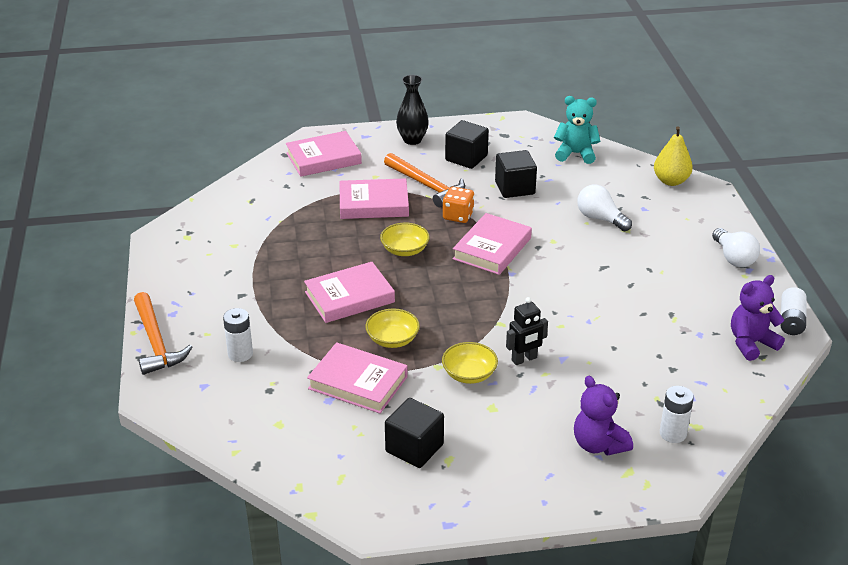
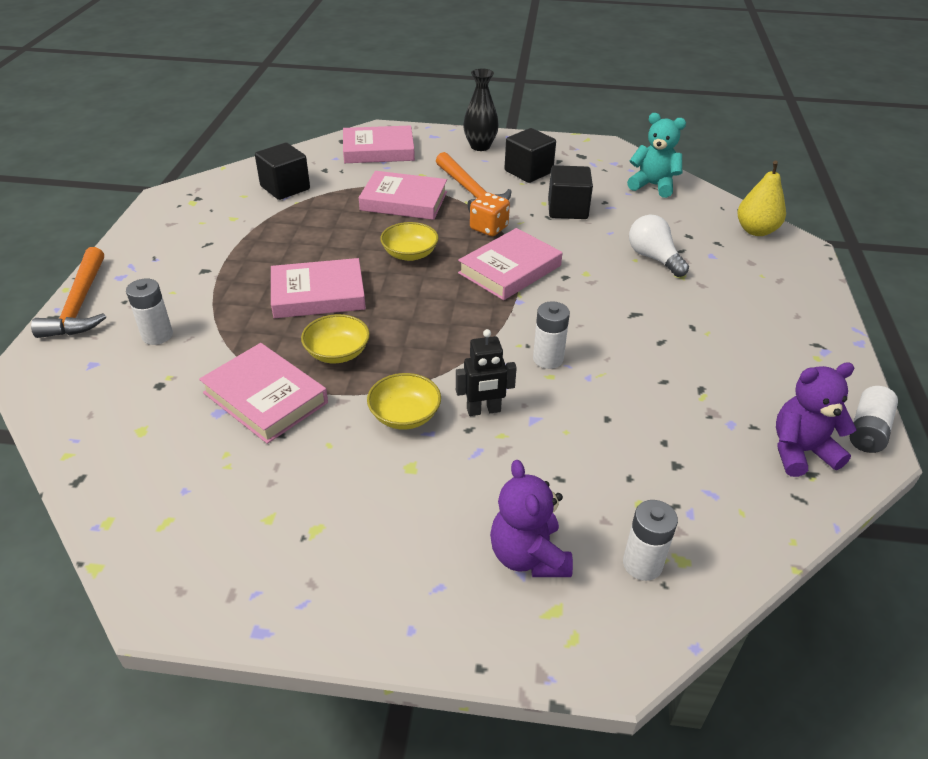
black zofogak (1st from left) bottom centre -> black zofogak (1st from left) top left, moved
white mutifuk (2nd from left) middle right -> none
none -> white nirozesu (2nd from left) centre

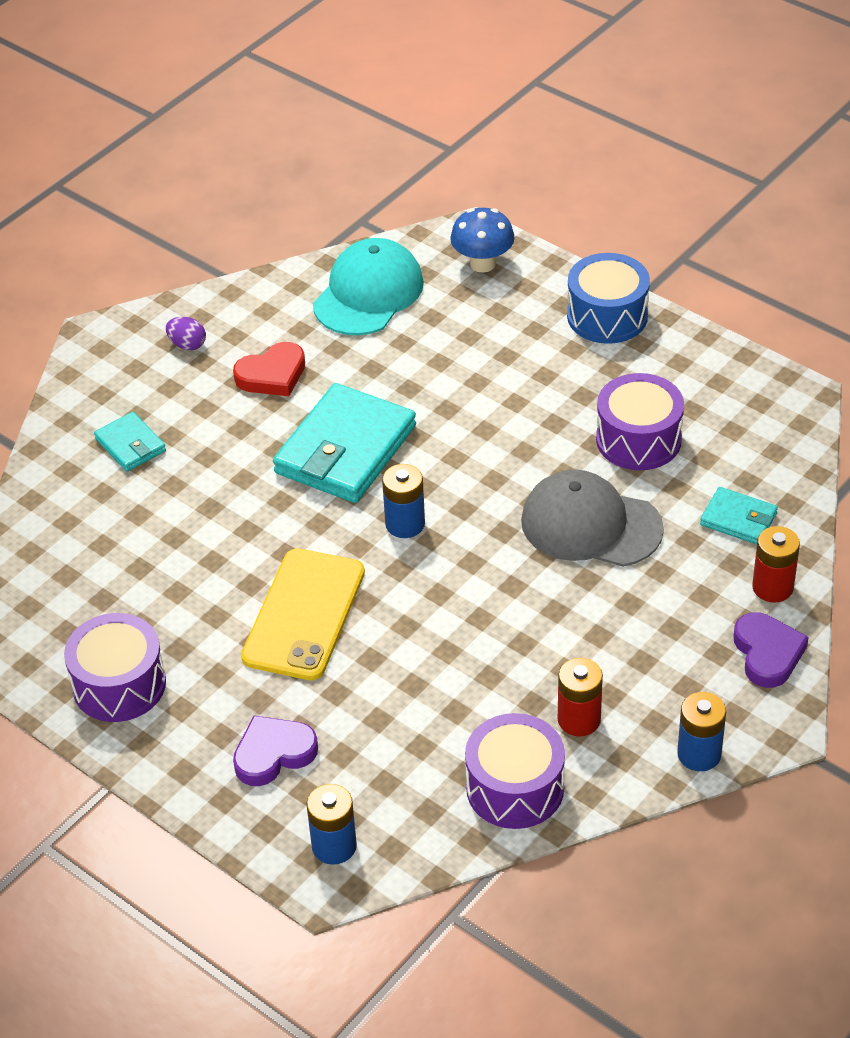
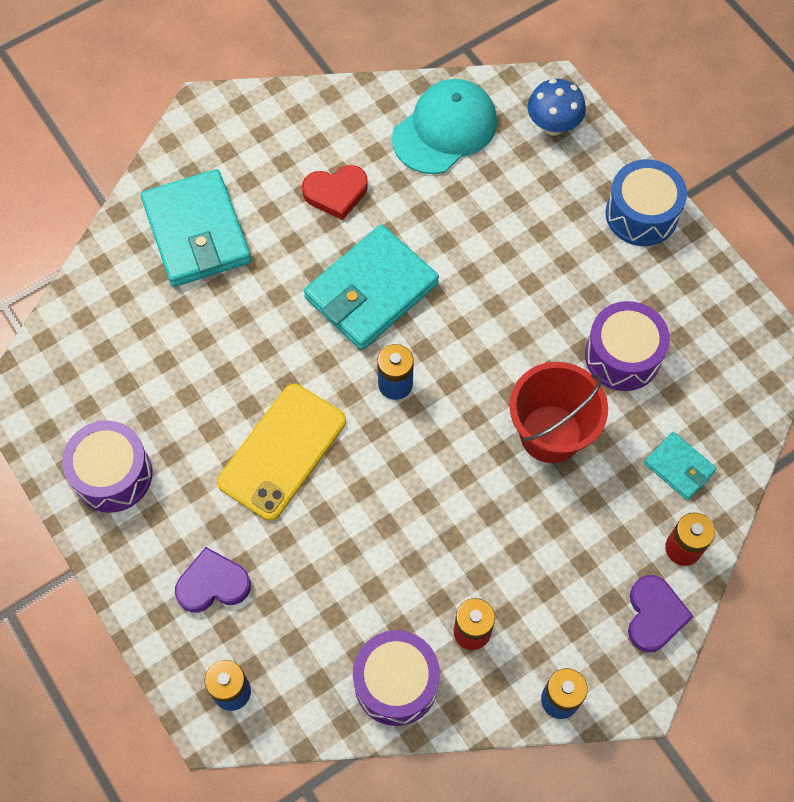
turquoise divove (1st from left) middle left -> turquoise divove (1st from left) top left, x2.01
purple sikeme top left -> none
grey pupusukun middle right -> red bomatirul middle right

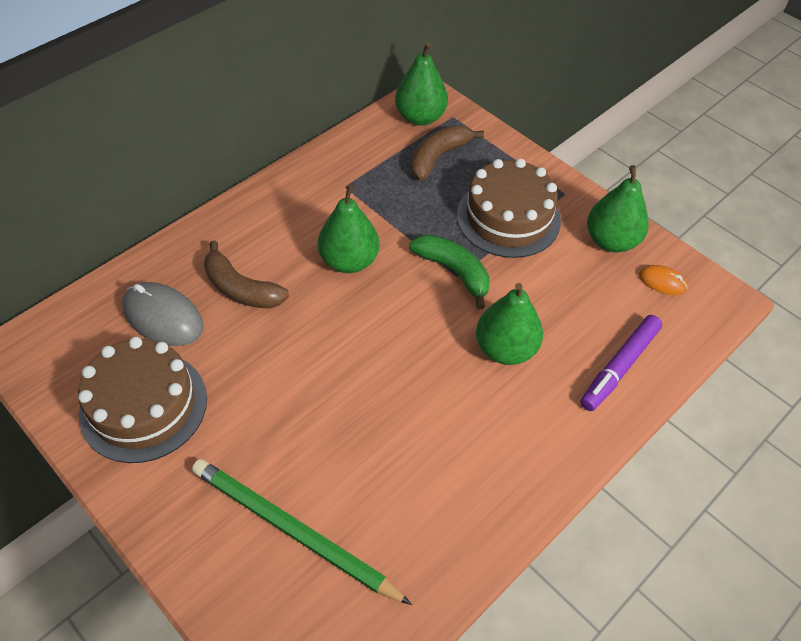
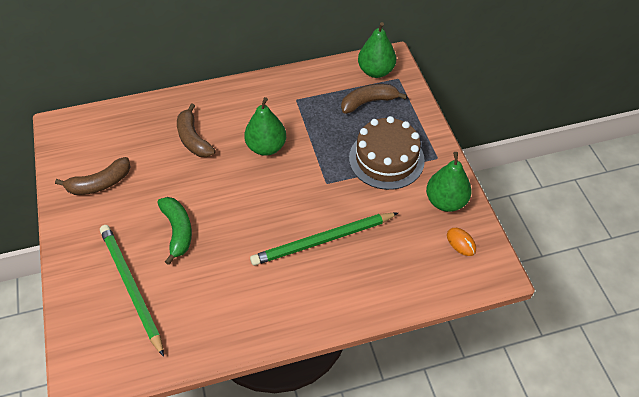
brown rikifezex (1st from left) middle left -> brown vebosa (1st from left) middle left
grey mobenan middle left -> none
green vebosa centre -> green vebosa middle left, moved
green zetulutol (3rd from left) centre -> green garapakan (2nd from left) centre
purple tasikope middle right -> none

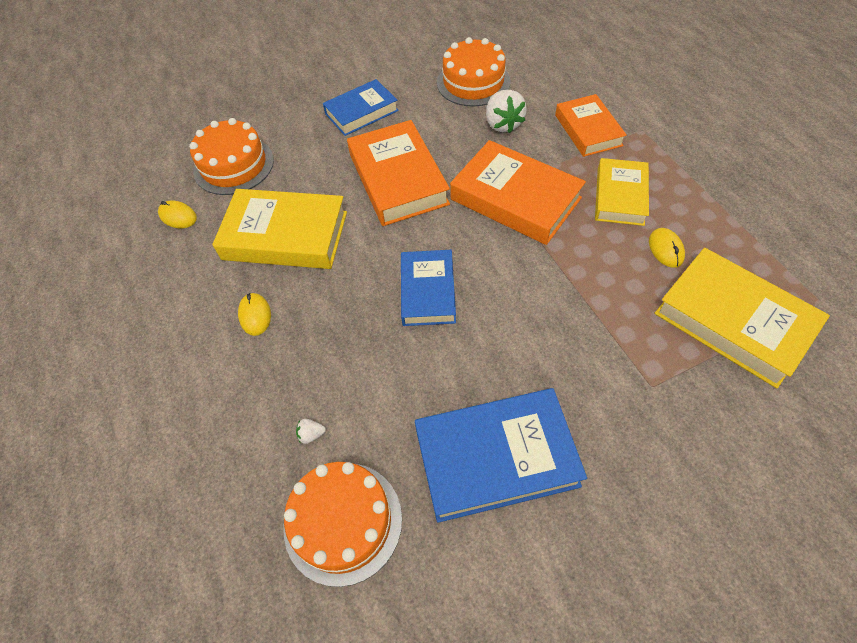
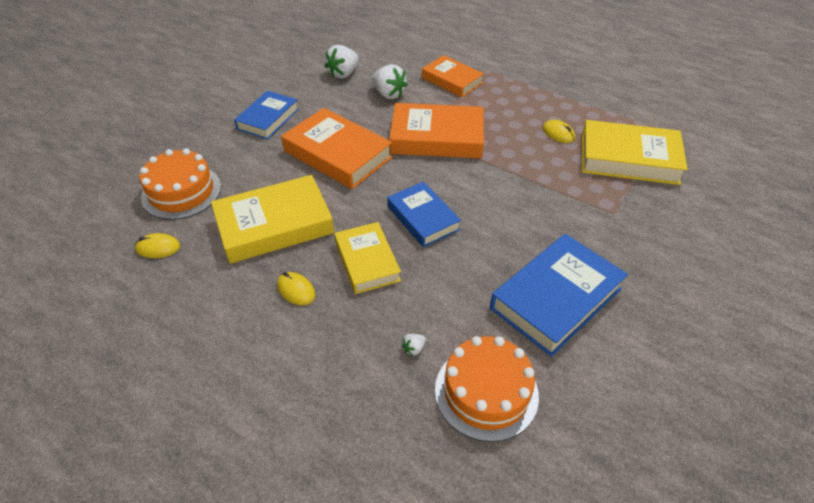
orange rikifezex (3rd from left) top centre -> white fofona (1st from left) top centre
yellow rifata (2nd from left) top right -> yellow rifata (2nd from left) centre, moved

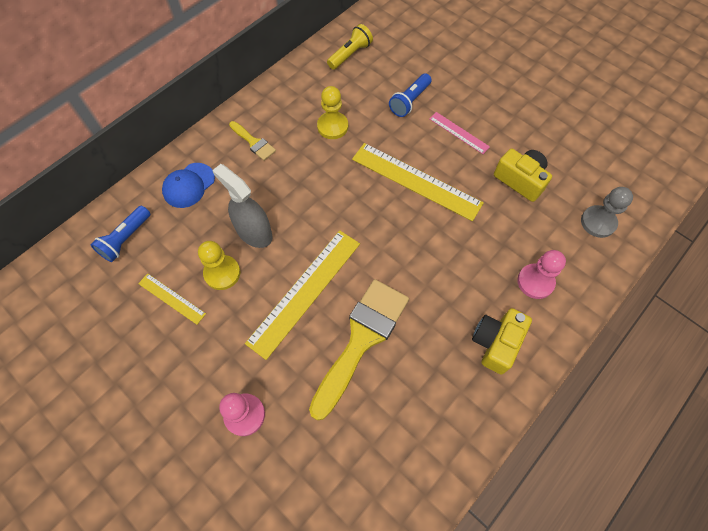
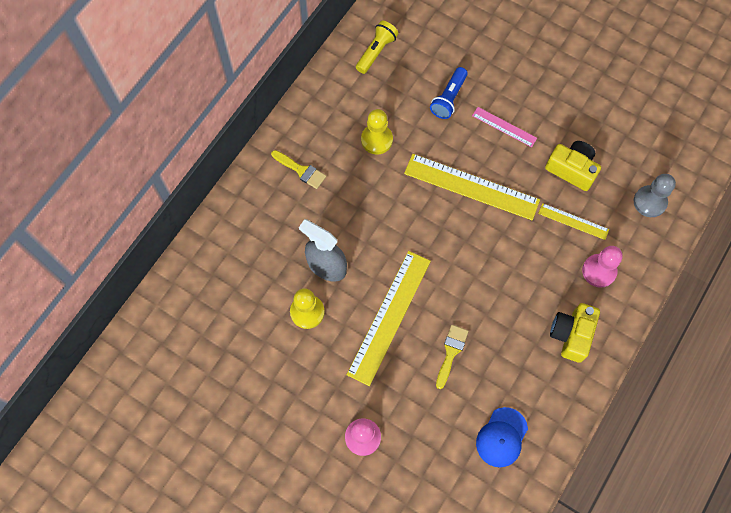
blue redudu (1st from left) middle left -> none
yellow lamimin (1st from left in the first image) middle left -> yellow lamimin (3rd from left) middle right, moved
blue pupusukun middle left -> blue pupusukun bottom right, moved
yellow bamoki (2nd from left) centre -> yellow bamoki (2nd from left) bottom centre, x0.48

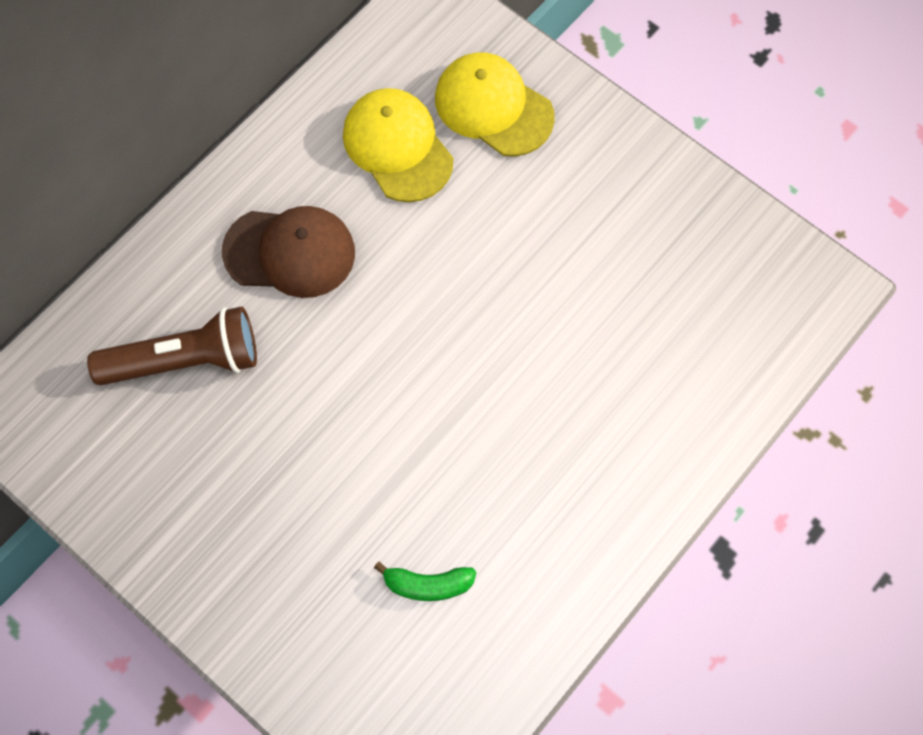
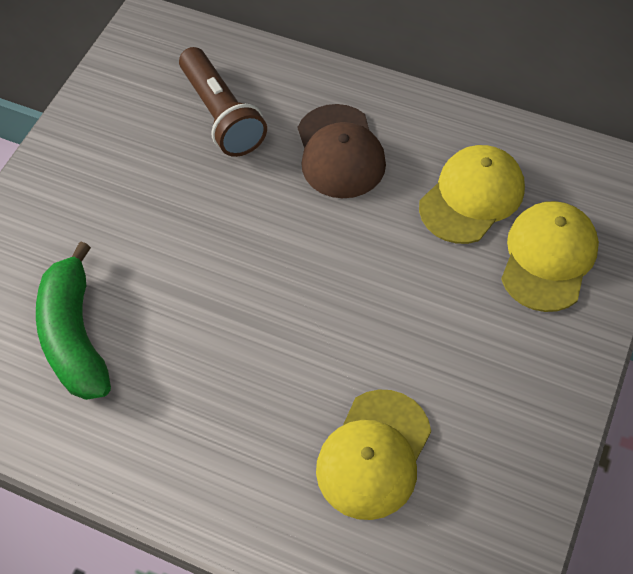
green vebosa bottom centre -> green vebosa middle left, x1.96
none -> yellow pupusukun (1st from left) bottom centre

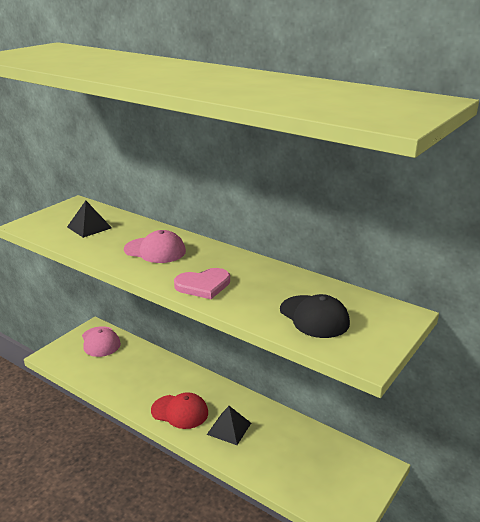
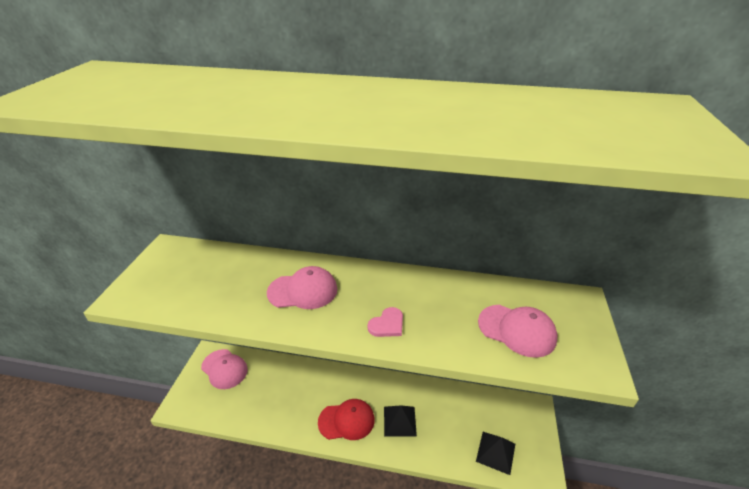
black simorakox (1st from left in the first image) middle left -> black simorakox (2nd from left) bottom centre, moved
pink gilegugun centre, x0.66
black pupusukun centre -> pink pupusukun (3rd from left) bottom right

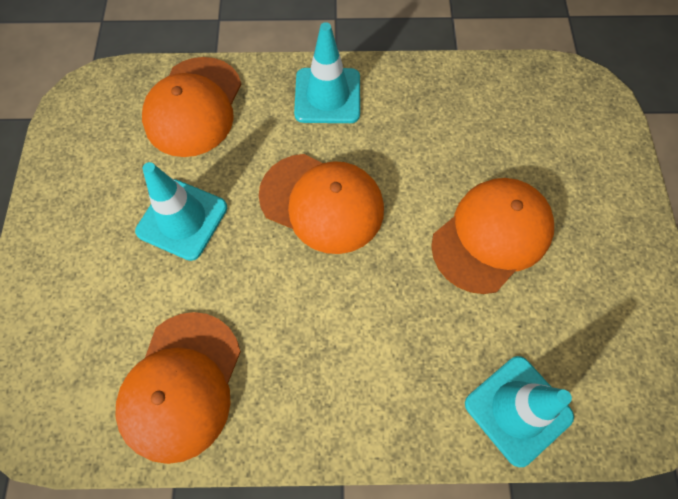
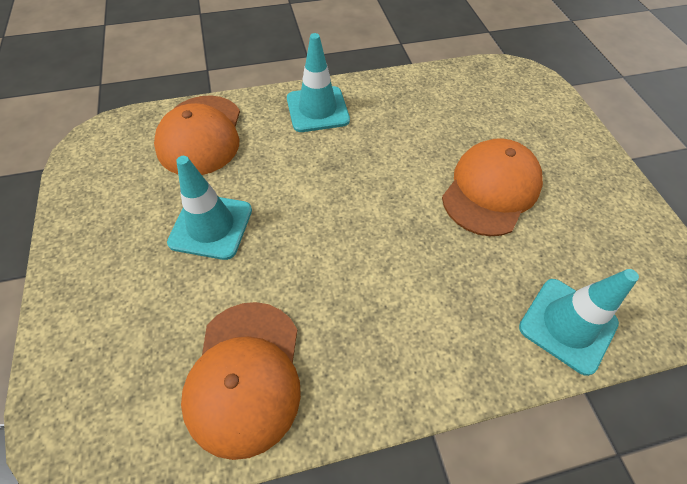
orange pupusukun (3rd from left) centre -> none

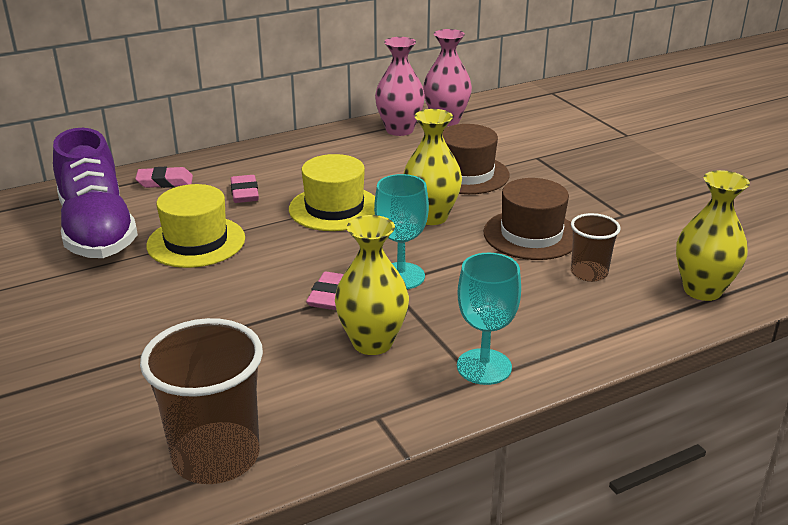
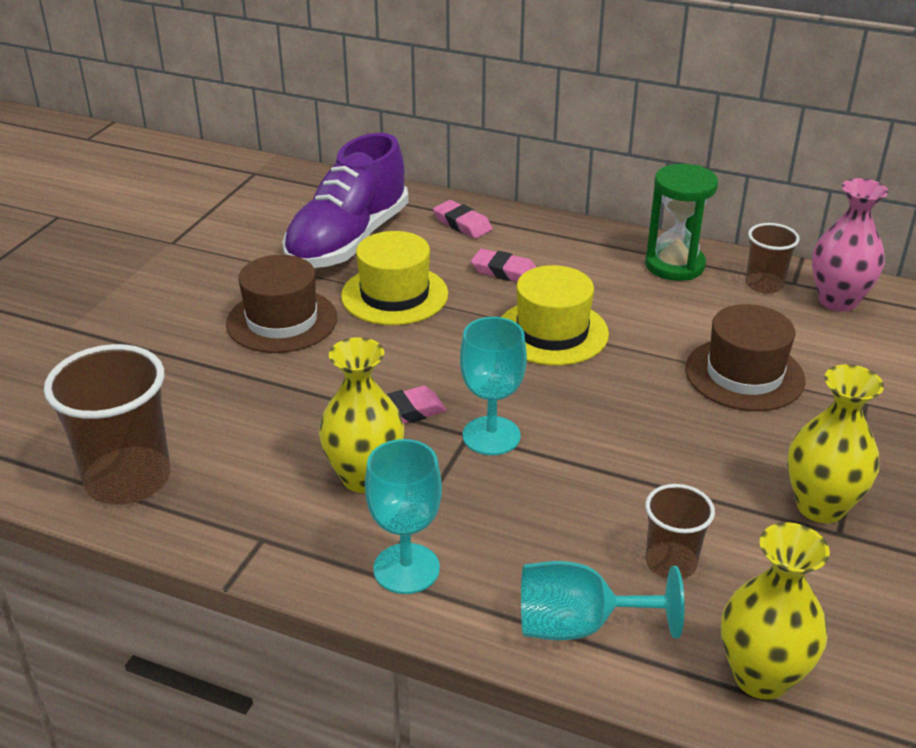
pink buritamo (2nd from left in the first image) middle left -> pink buritamo (3rd from left) centre, 75 degrees clockwise
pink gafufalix (1st from left) top centre -> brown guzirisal (3rd from left) middle right
yellow gafufalix (2nd from left in the first image) top centre -> yellow gafufalix (3rd from left) middle right, moved
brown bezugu (2nd from left in the first image) middle right -> brown bezugu (1st from left) middle left, moved
none -> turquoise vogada (3rd from left) bottom centre
none -> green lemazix top right

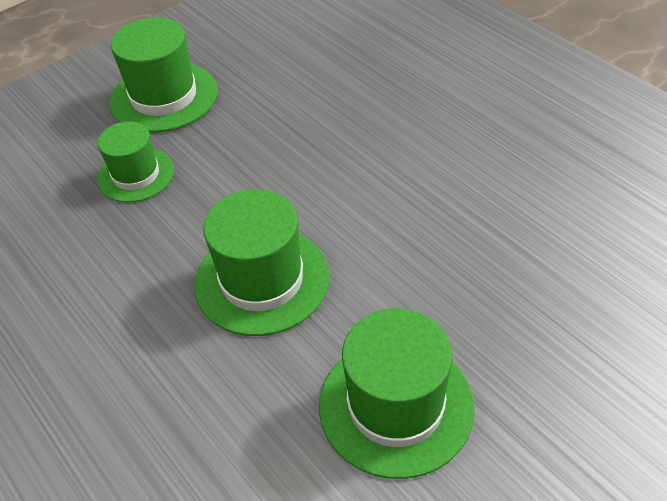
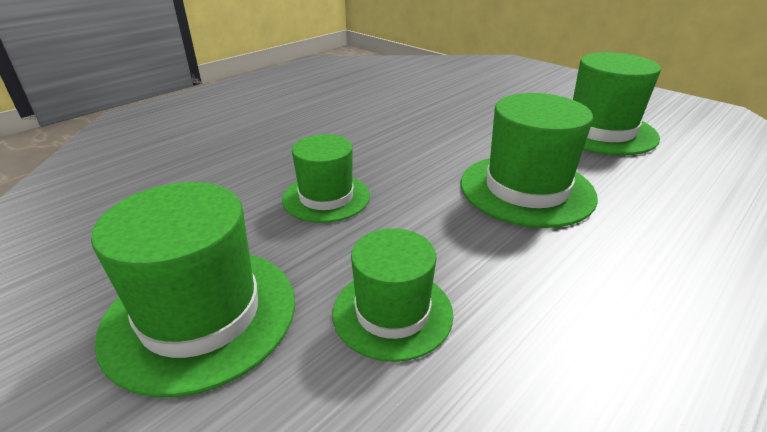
none -> green bezugu (2nd from left) centre

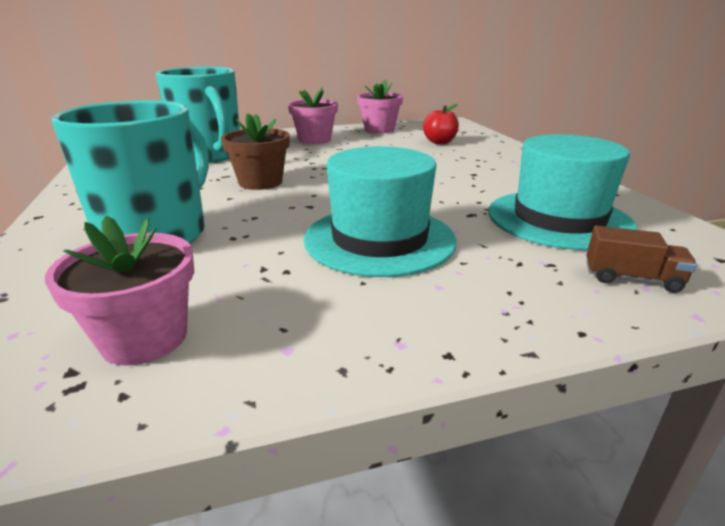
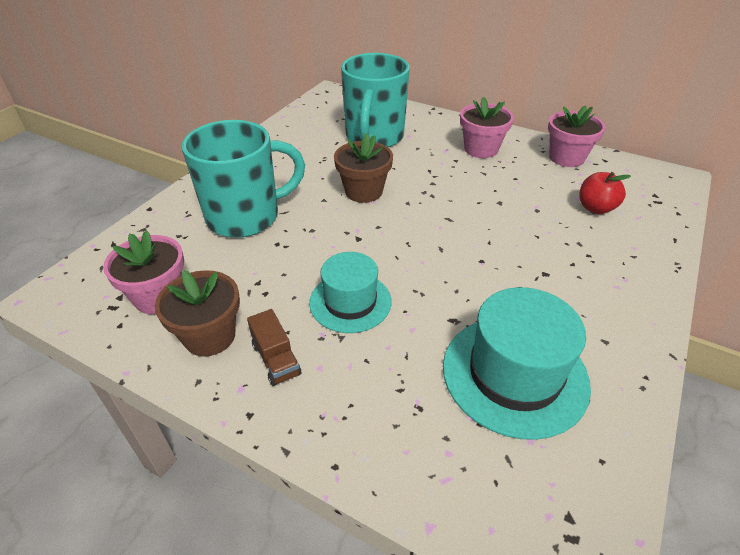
turquoise bezugu (1st from left) centre, x0.65
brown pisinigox middle right -> brown pisinigox centre, moved
none -> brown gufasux (1st from left) middle left

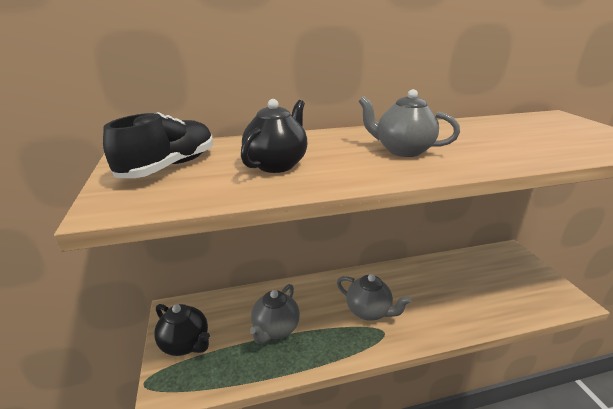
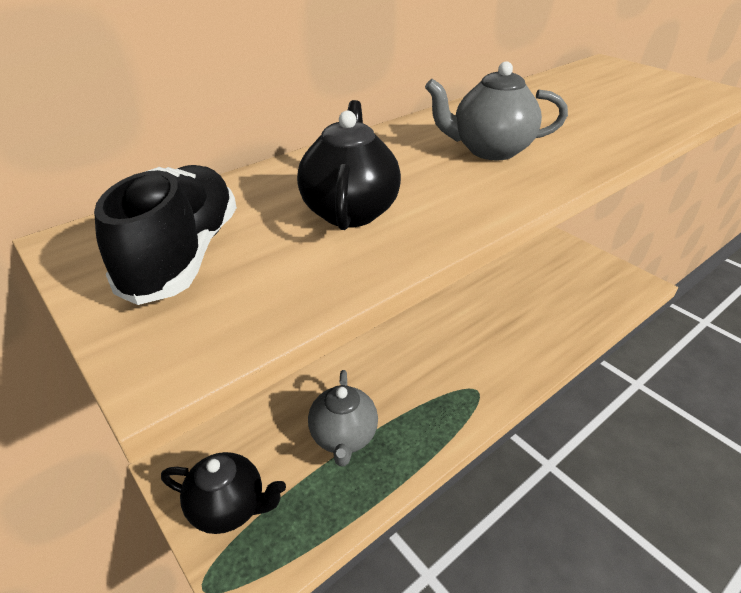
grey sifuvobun (2nd from left) bottom centre -> none

